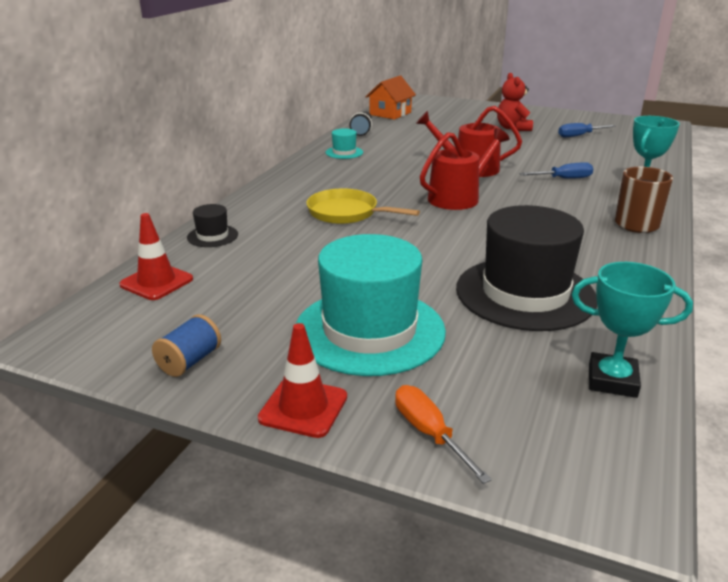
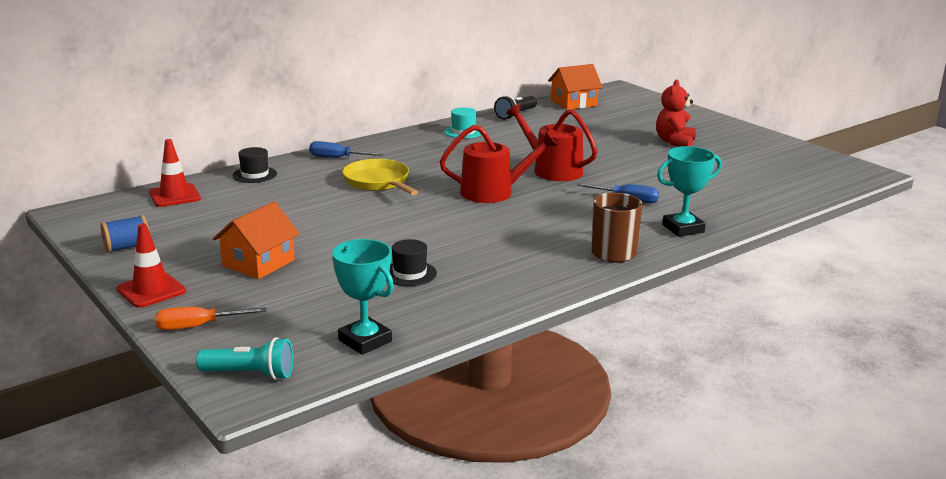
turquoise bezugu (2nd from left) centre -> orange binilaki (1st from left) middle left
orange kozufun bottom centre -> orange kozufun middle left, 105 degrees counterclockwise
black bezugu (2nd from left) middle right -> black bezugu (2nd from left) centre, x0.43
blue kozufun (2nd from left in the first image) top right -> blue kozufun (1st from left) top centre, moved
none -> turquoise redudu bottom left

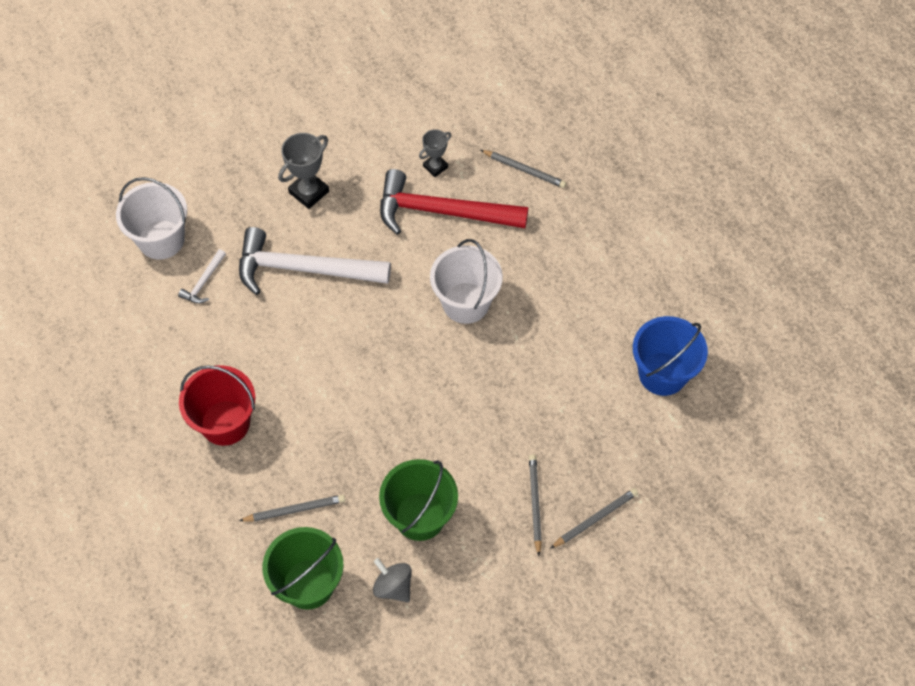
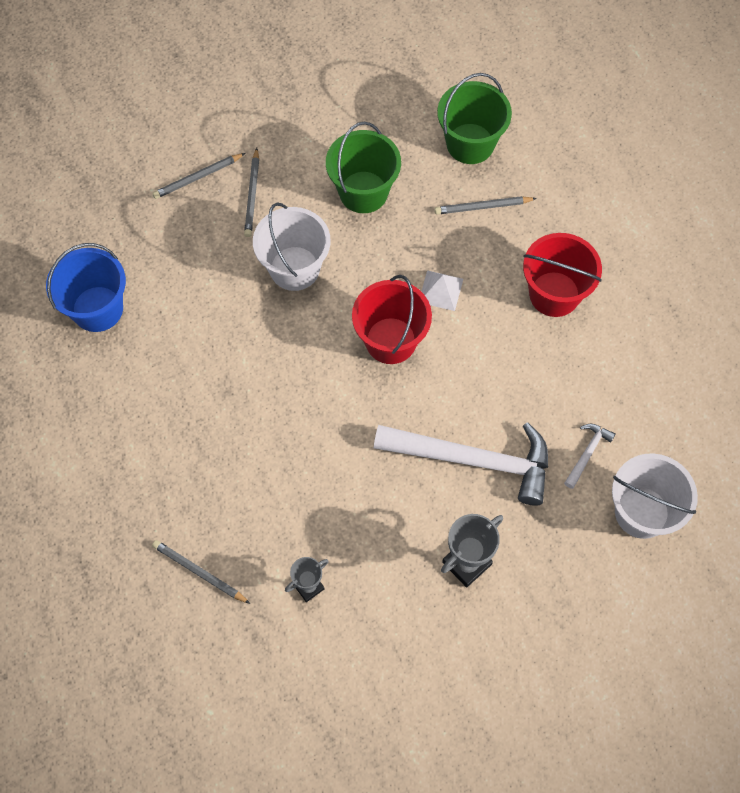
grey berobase bottom centre -> none
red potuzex top centre -> none
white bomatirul (2nd from left in the first image) centre -> white bomatirul (1st from left) top centre, moved
none -> red bomatirul (1st from left) centre
none -> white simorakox centre

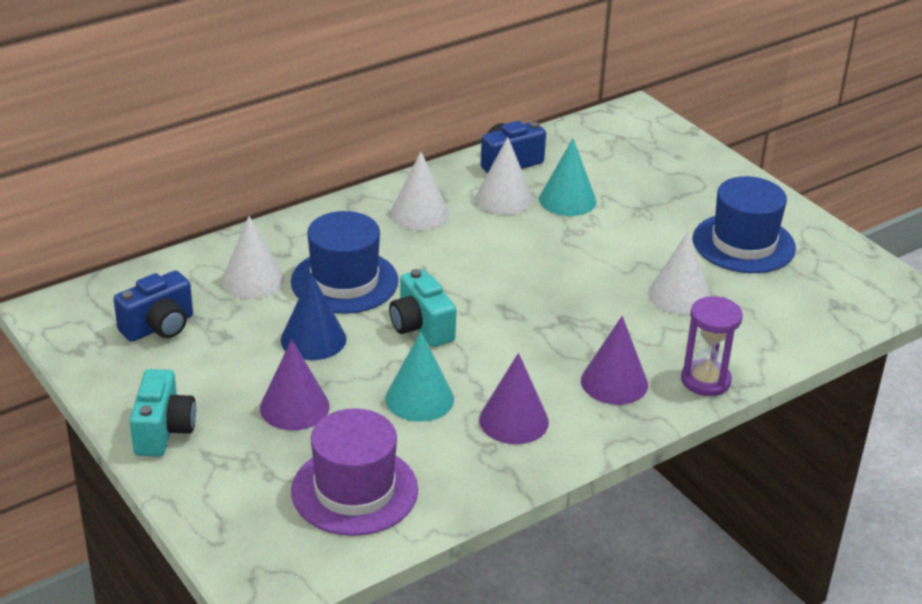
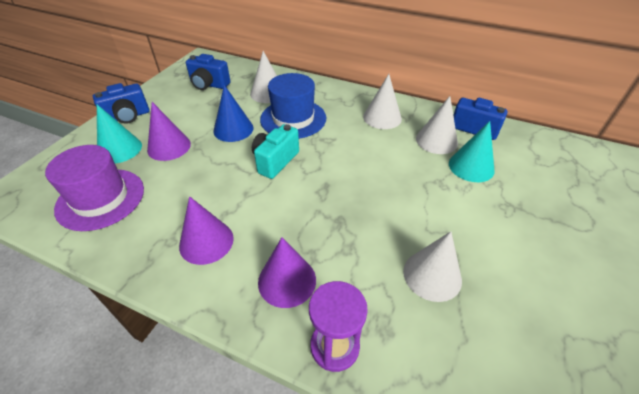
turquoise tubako (1st from left) bottom left -> blue tubako (1st from left) top left
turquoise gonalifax (1st from left) centre -> turquoise gonalifax (1st from left) middle left, moved
blue bezugu (2nd from left) middle right -> none

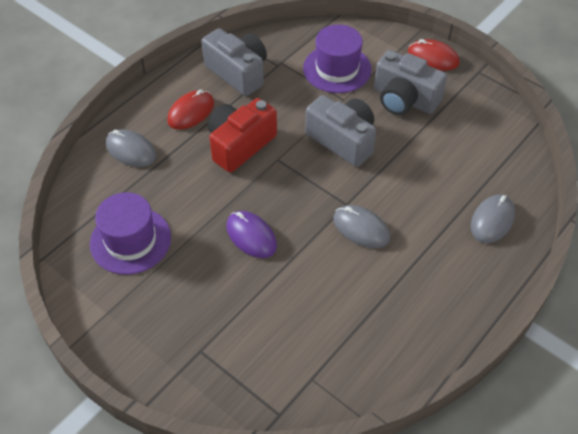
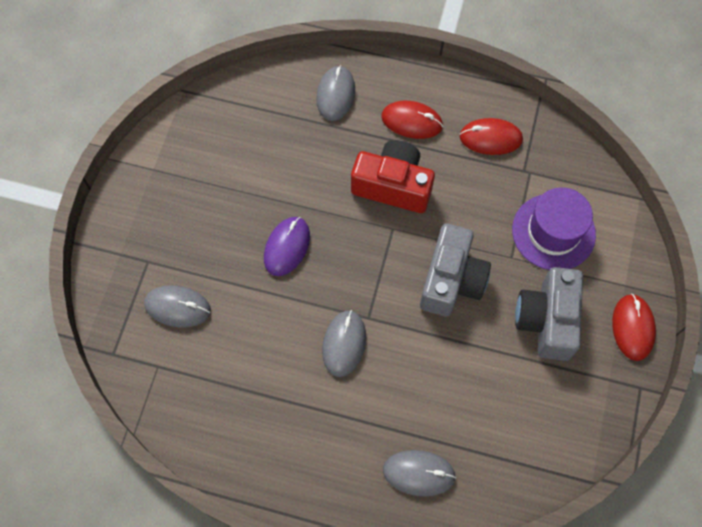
purple bezugu (1st from left) middle left -> none
grey tubako (1st from left) top centre -> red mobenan (2nd from left) top right
none -> grey mobenan (1st from left) middle left

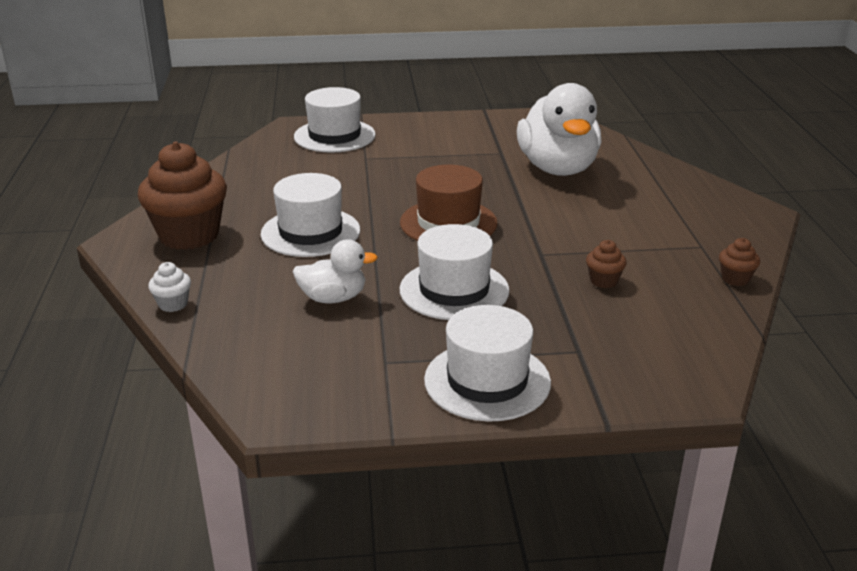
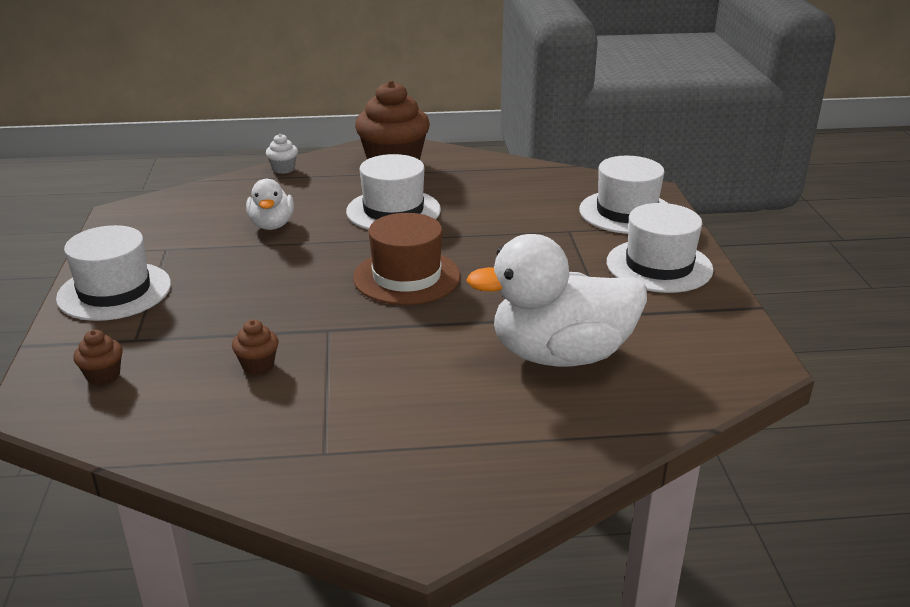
white bezugu (3rd from left in the first image) centre -> white bezugu (4th from left) middle right, moved
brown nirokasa (3rd from left in the first image) middle right -> brown nirokasa (1st from left) middle left, moved

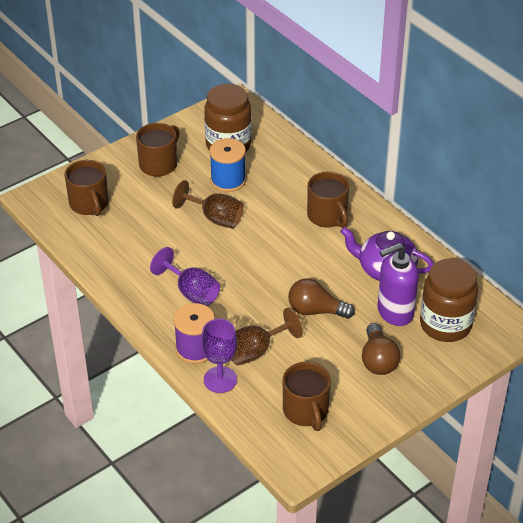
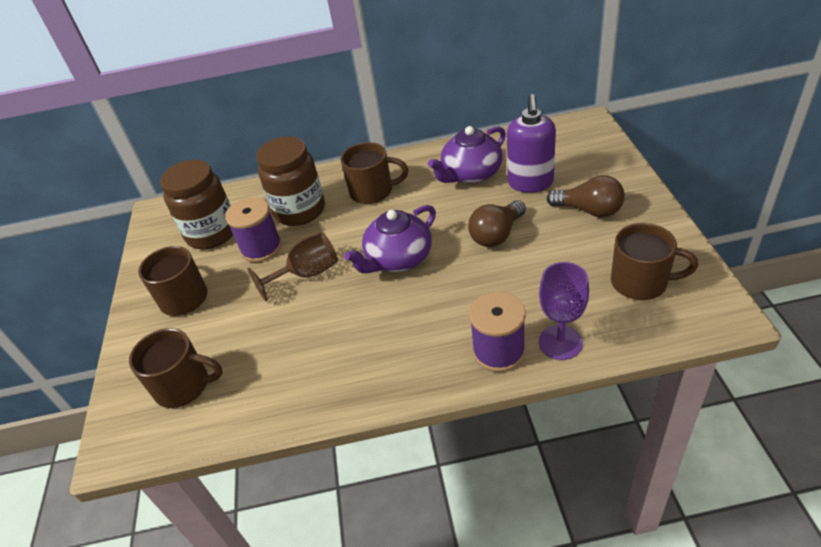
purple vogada (1st from left) centre -> none
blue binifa top centre -> purple binifa (1st from left) middle left
brown vogada (2nd from left) centre -> none
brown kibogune (2nd from left) middle right -> brown kibogune (2nd from left) top centre, moved
none -> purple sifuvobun (1st from left) centre

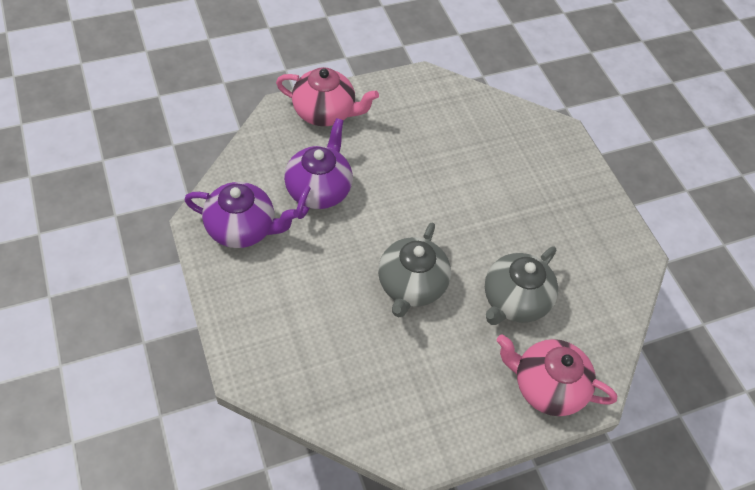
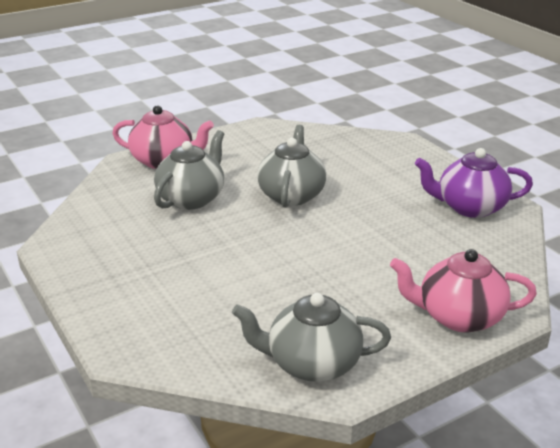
purple sifuvobun (2nd from left) centre -> none
none -> grey sifuvobun (3rd from left) bottom centre

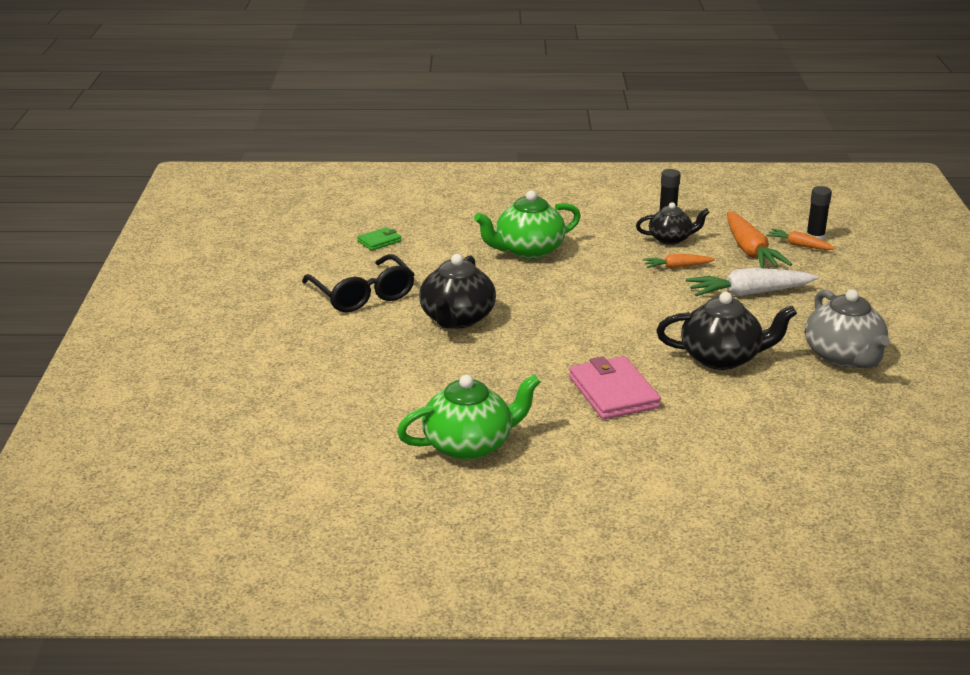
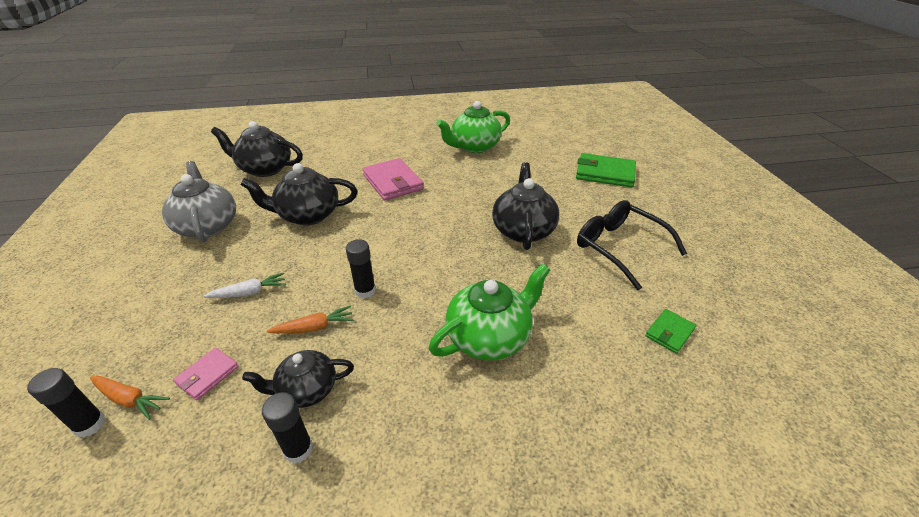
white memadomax middle right -> white memadomax middle left, x0.56
orange memadomax (2nd from left) middle right -> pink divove (1st from left) bottom left
none -> black sifuvobun (1st from left) top left
none -> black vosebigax (3rd from left) centre
none -> green divove (1st from left) top centre

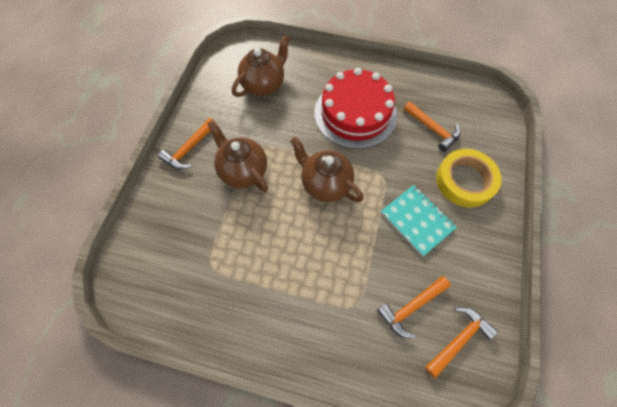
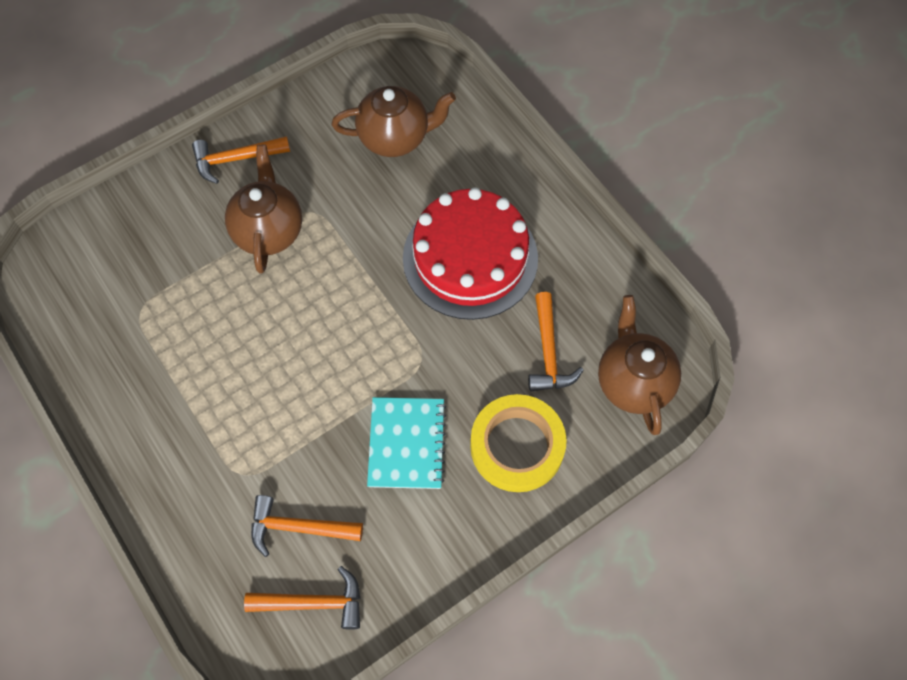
brown sifuvobun (3rd from left) centre -> brown sifuvobun (3rd from left) middle right, moved

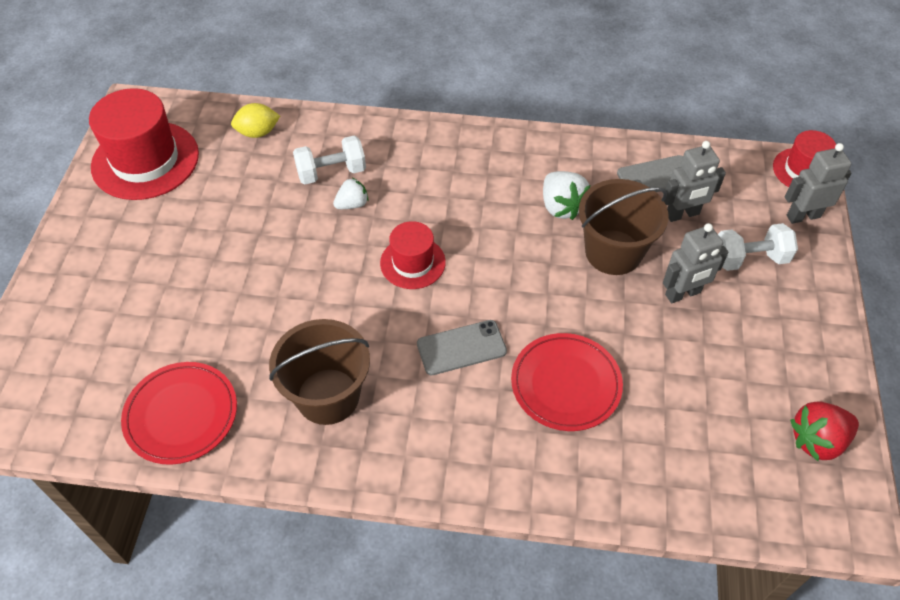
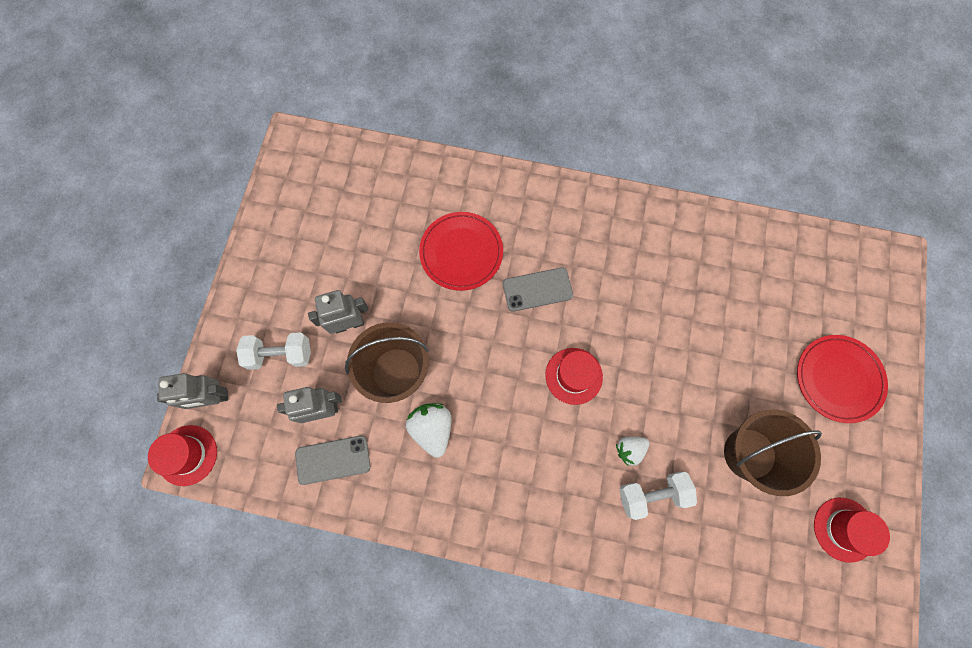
red bezugu (1st from left in the first image) top left -> red bezugu (3rd from left) bottom right, x0.57
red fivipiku (1st from left in the first image) bottom left -> red fivipiku (2nd from left) middle right, moved
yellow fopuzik top left -> none
brown bomatirul (1st from left in the first image) centre -> brown bomatirul (2nd from left) bottom right, moved
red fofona bottom right -> none

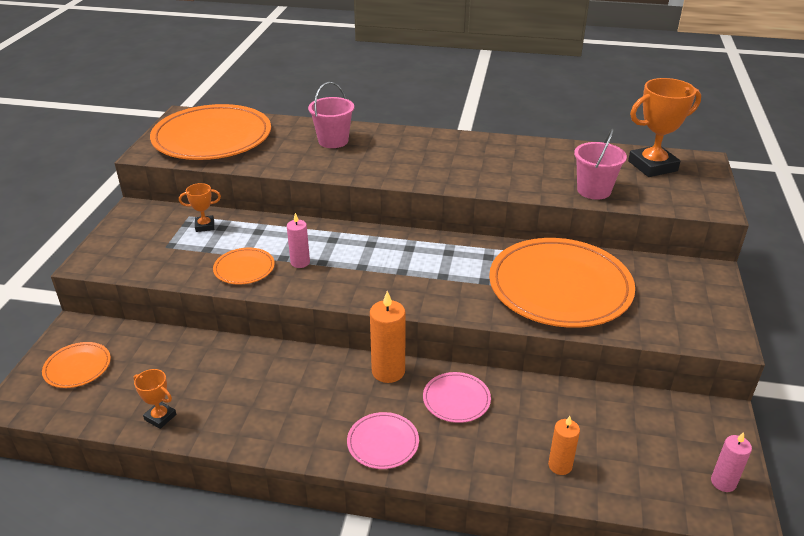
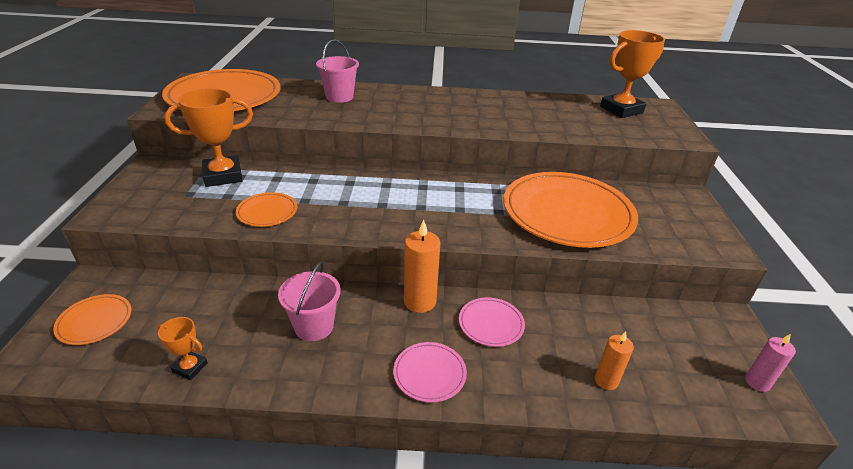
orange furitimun (2nd from left) middle left -> orange furitimun (2nd from left) top left, x1.99
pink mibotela (1st from left) centre -> none
pink bomatirul (2nd from left in the first image) top right -> pink bomatirul (1st from left) centre, moved

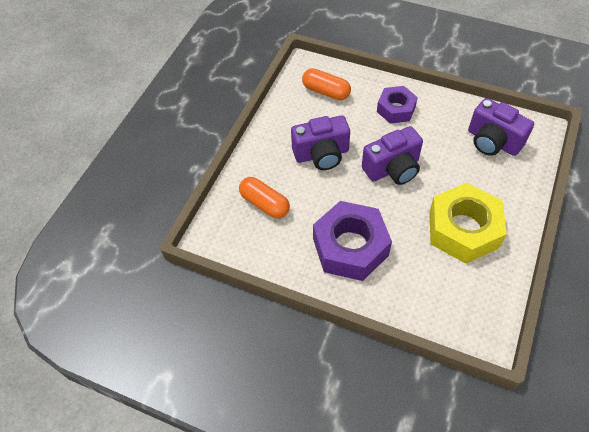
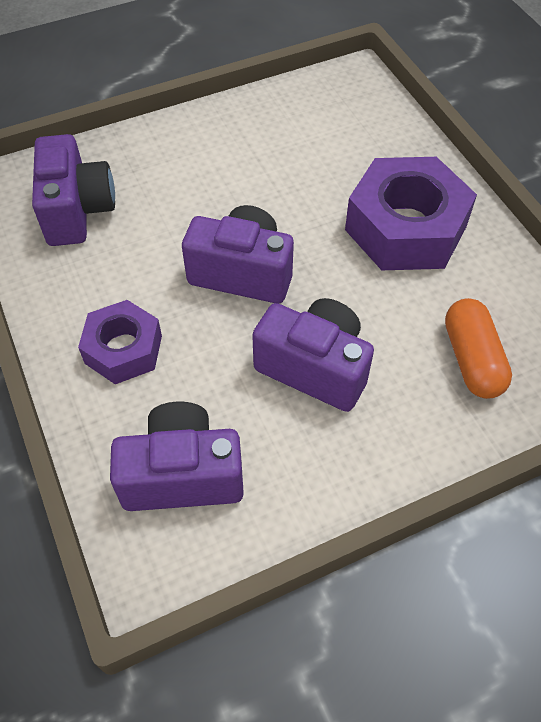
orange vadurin (2nd from left) top centre -> purple tubako (2nd from left) middle left
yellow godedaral middle right -> none

